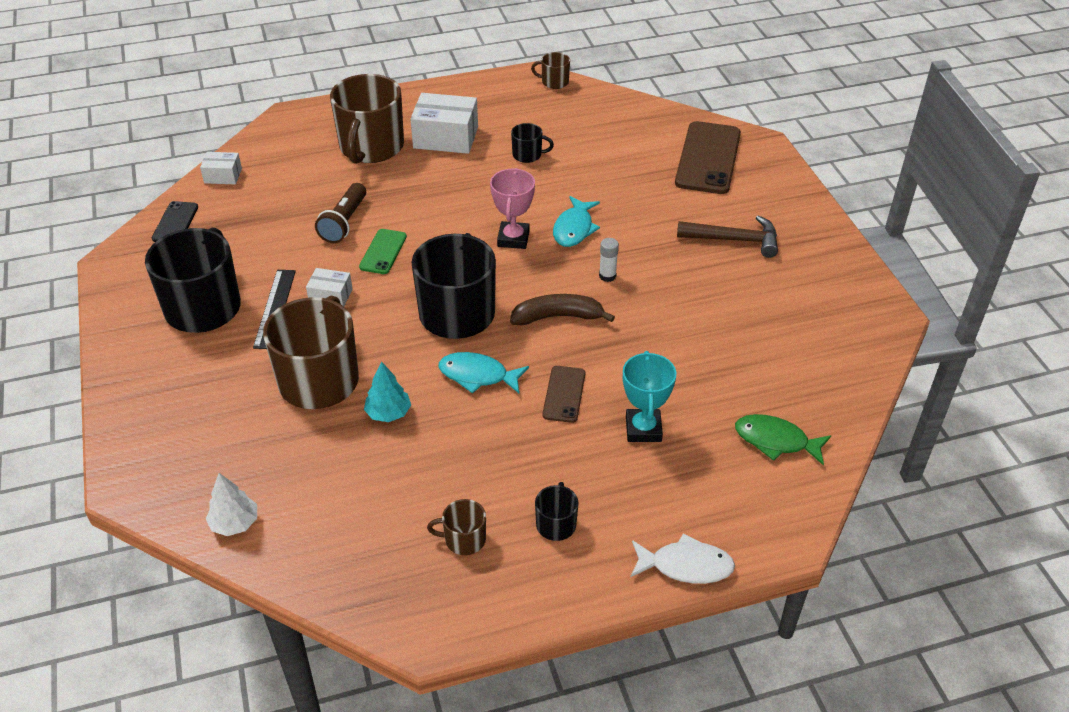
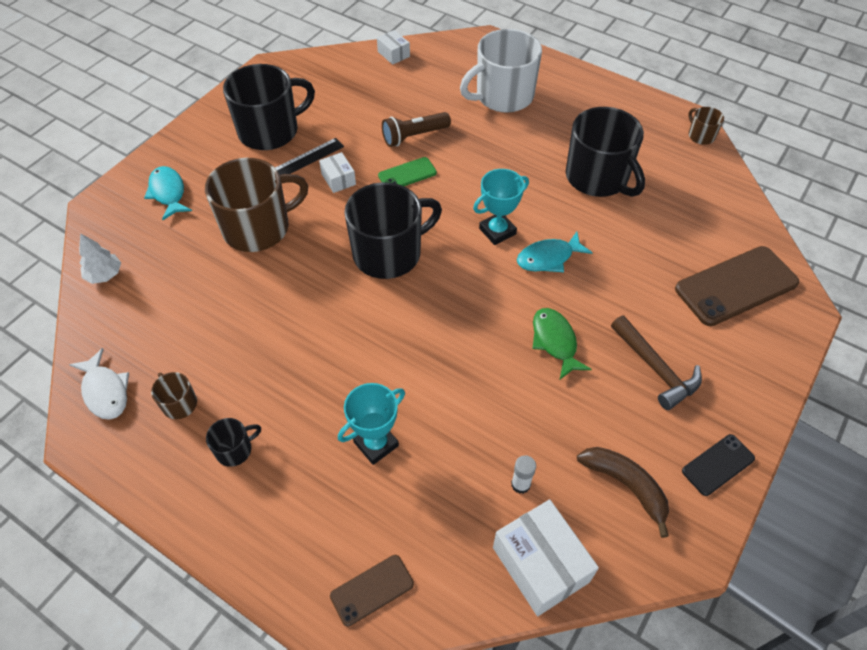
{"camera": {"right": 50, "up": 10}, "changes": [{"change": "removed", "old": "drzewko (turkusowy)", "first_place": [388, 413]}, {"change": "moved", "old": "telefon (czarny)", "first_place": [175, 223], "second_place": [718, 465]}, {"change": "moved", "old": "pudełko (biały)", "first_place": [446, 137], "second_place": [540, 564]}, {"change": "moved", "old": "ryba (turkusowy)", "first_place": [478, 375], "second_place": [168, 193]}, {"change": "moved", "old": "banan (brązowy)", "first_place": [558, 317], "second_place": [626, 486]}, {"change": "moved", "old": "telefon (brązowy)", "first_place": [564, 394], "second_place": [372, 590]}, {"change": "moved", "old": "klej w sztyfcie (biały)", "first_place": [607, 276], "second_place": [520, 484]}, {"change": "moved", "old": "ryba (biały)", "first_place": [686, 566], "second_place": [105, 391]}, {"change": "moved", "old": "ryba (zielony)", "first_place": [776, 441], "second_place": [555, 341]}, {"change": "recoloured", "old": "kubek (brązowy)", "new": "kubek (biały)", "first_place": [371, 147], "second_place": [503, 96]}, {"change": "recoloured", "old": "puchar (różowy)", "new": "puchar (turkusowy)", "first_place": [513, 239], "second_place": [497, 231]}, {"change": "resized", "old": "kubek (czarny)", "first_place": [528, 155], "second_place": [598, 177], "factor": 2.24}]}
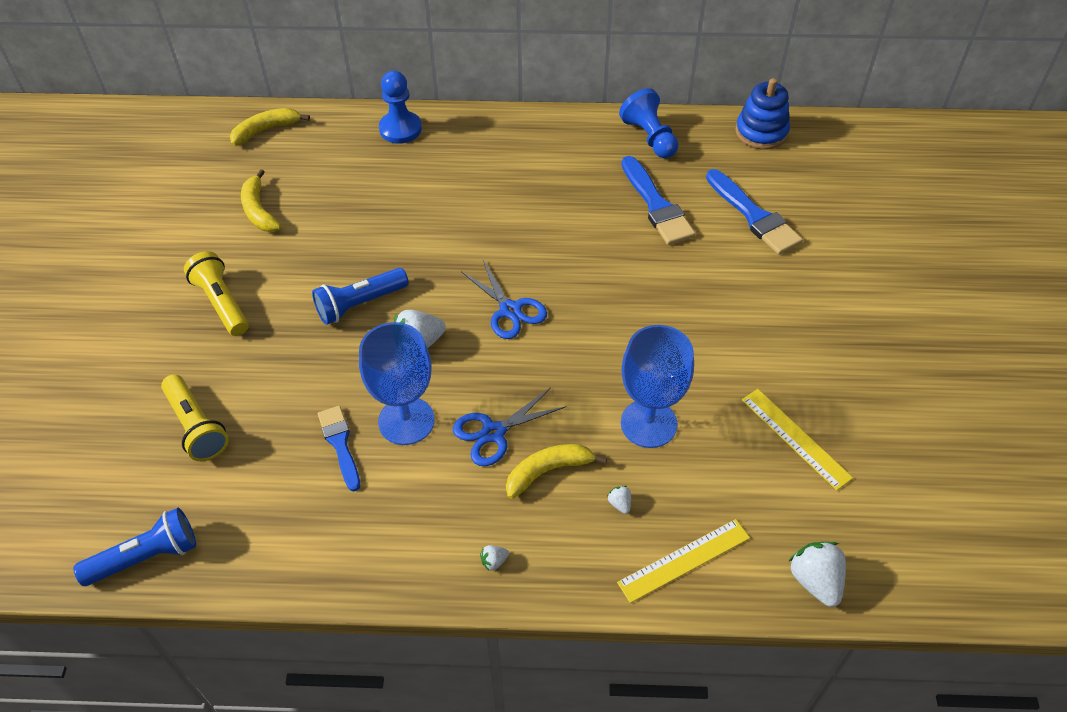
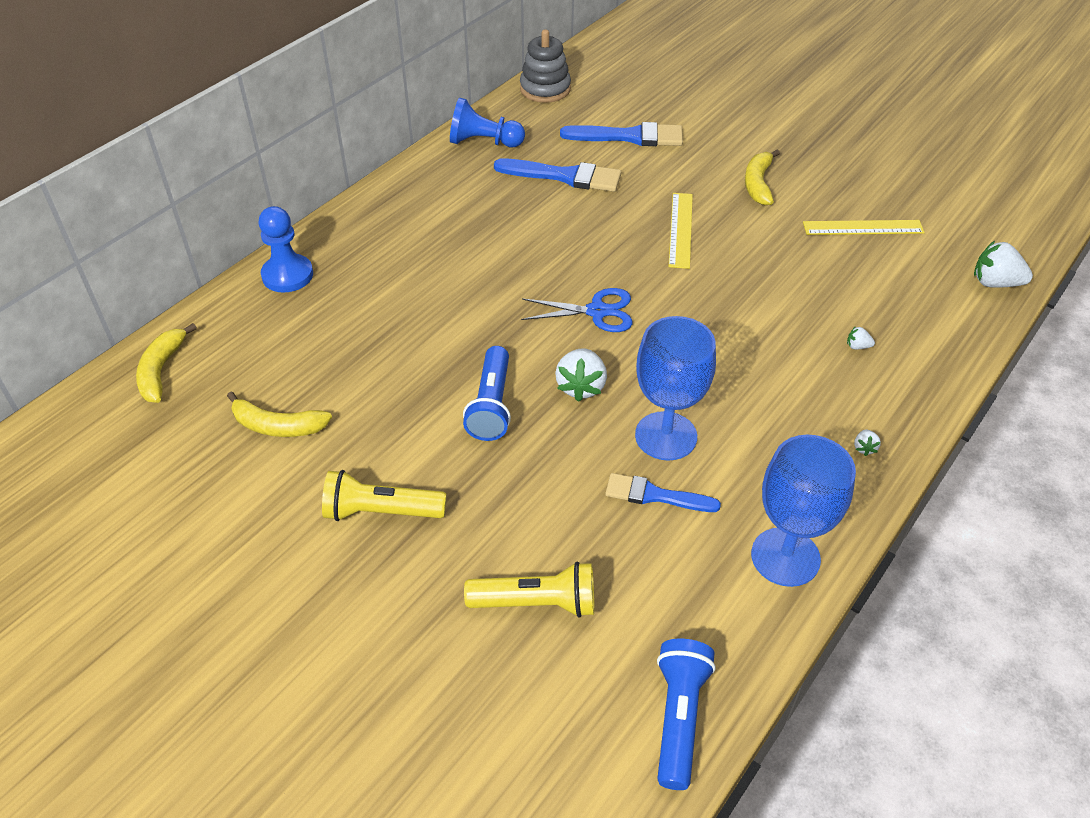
{"camera": {"right": -55, "up": -5}, "changes": [{"change": "removed", "old": "nożyczki (niebieski)", "first_place": [493, 432]}, {"change": "moved", "old": "banan (żółty)", "first_place": [548, 471], "second_place": [758, 184]}, {"change": "moved", "old": "linijka (żółty)", "first_place": [684, 560], "second_place": [680, 229]}, {"change": "moved", "old": "kielich (niebieski)", "first_place": [648, 423], "second_place": [785, 557]}, {"change": "recoloured", "old": "zabawka nakładanka (niebieski)", "new": "zabawka nakładanka (szary)", "first_place": [761, 132], "second_place": [545, 89]}]}
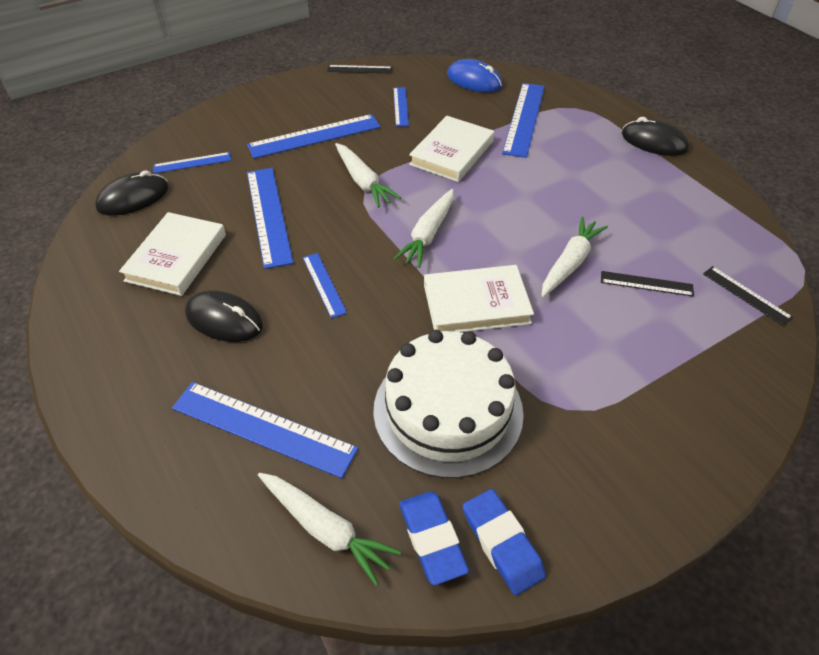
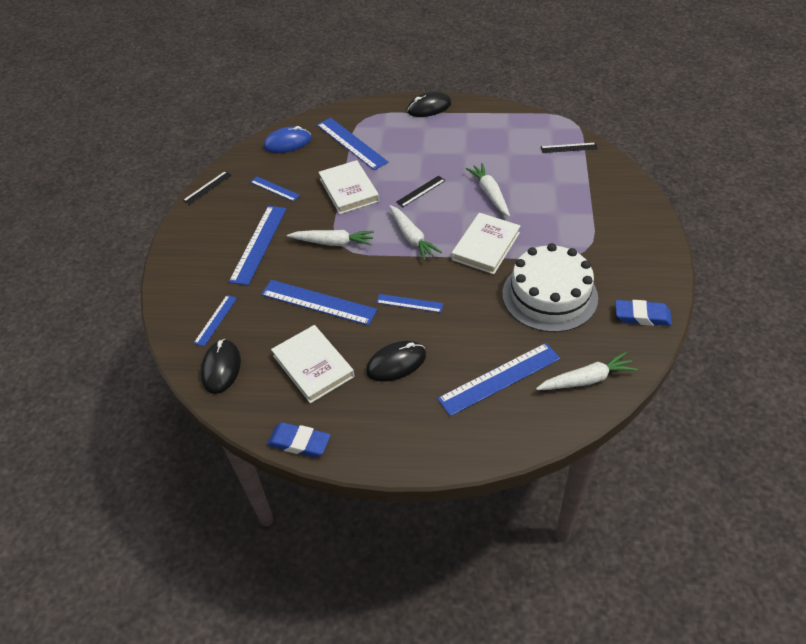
{"camera": {"right": -50, "up": 0}, "changes": [{"change": "moved", "old": "gumka do mazania (niebieski)", "first_place": [432, 539], "second_place": [299, 442]}, {"change": "moved", "old": "linijka (czarny)", "first_place": [646, 284], "second_place": [421, 191]}]}
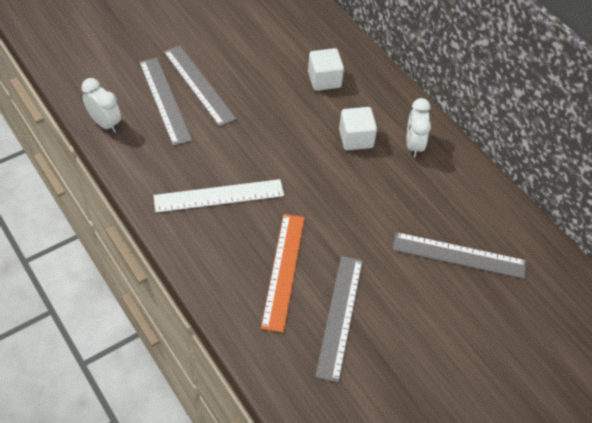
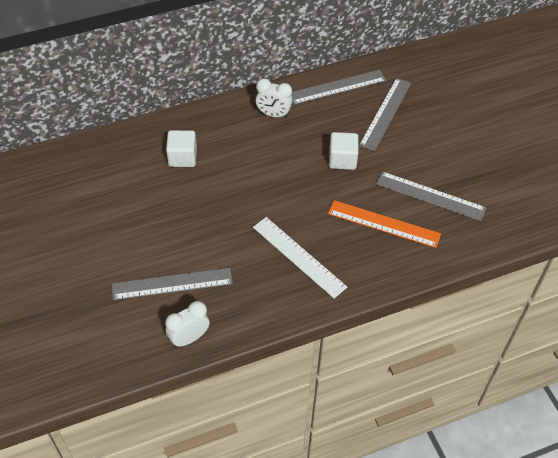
{"camera": {"right": -75, "up": 0}, "changes": [{"change": "moved", "old": "linijka (szary)", "first_place": [198, 85], "second_place": [337, 87]}, {"change": "moved", "old": "sześcian (biały)", "first_place": [356, 138], "second_place": [342, 159]}, {"change": "turned", "old": "linijka (biały)", "first_place": [219, 196], "second_place": [299, 256], "degrees": -45}]}
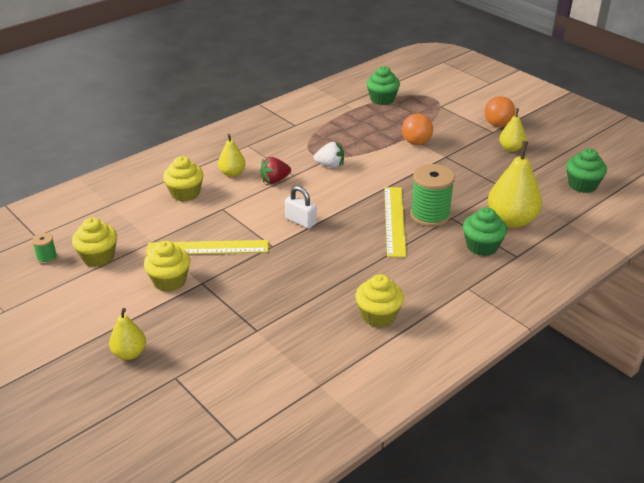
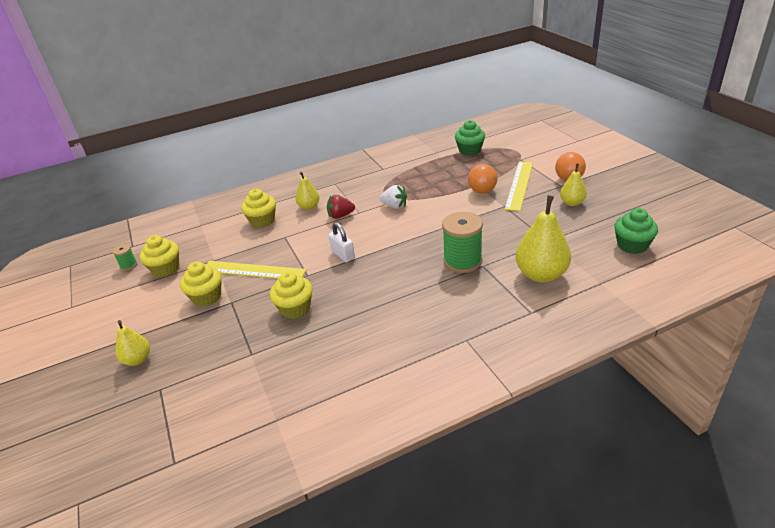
{"camera": {"right": 20, "up": 0}, "changes": [{"change": "removed", "old": "muffinka (zielony)", "first_place": [482, 246]}, {"change": "moved", "old": "muffinka (żółty)", "first_place": [378, 315], "second_place": [295, 308]}, {"change": "moved", "old": "linijka (żółty)", "first_place": [394, 220], "second_place": [519, 185]}]}
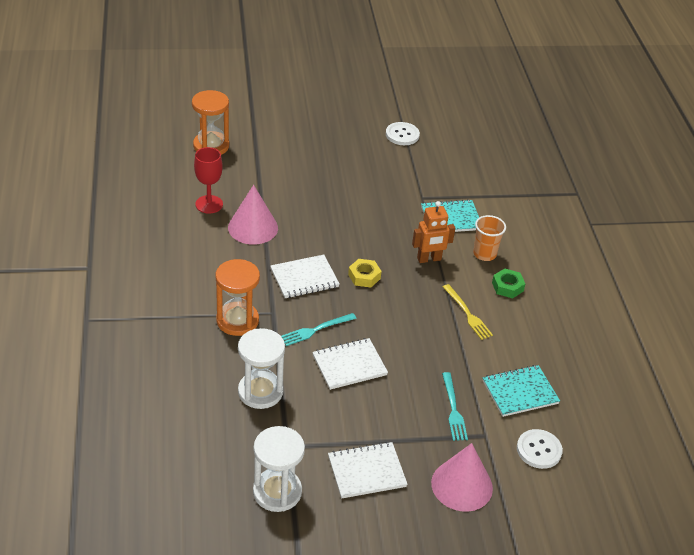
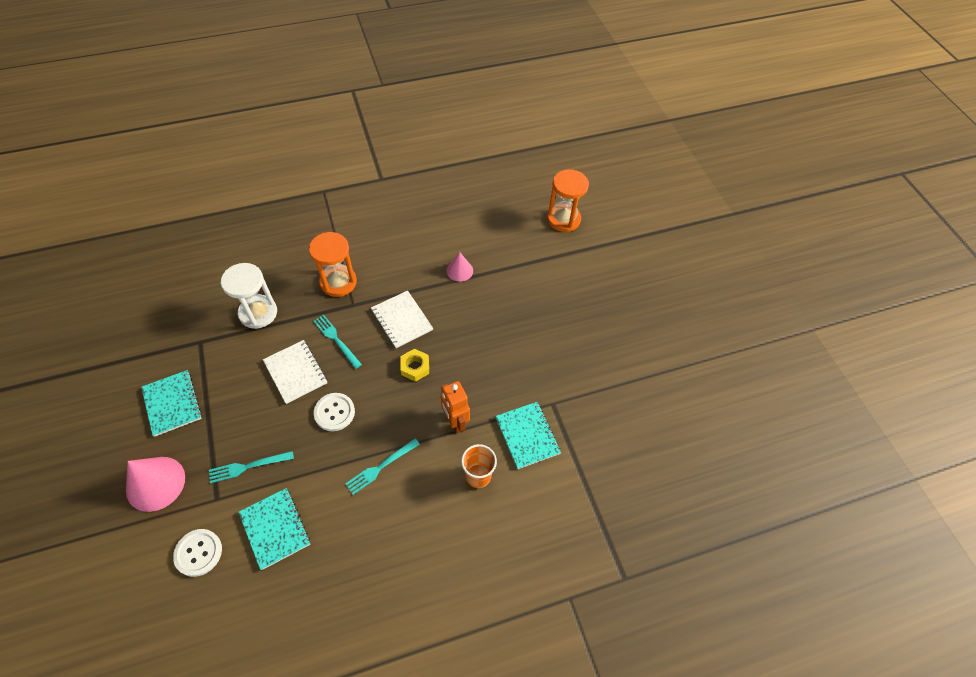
{"camera": {"right": 80, "up": 15}, "changes": [{"change": "removed", "old": "kielich (czerwony)", "first_place": [209, 204]}, {"change": "removed", "old": "klepsydra (biały)", "first_place": [277, 492]}, {"change": "removed", "old": "nakrętka (zielony)", "first_place": [507, 287]}, {"change": "moved", "old": "guzik (biały)", "first_place": [402, 135], "second_place": [334, 412]}, {"change": "recoloured", "old": "zeszyt (biały)", "new": "zeszyt (turkusowy)", "first_place": [366, 471], "second_place": [172, 403]}, {"change": "recoloured", "old": "widelec (żółty)", "new": "widelec (turkusowy)", "first_place": [467, 314], "second_place": [380, 467]}, {"change": "resized", "old": "stożek (różowy)", "first_place": [253, 227], "second_place": [459, 270], "factor": 0.58}]}
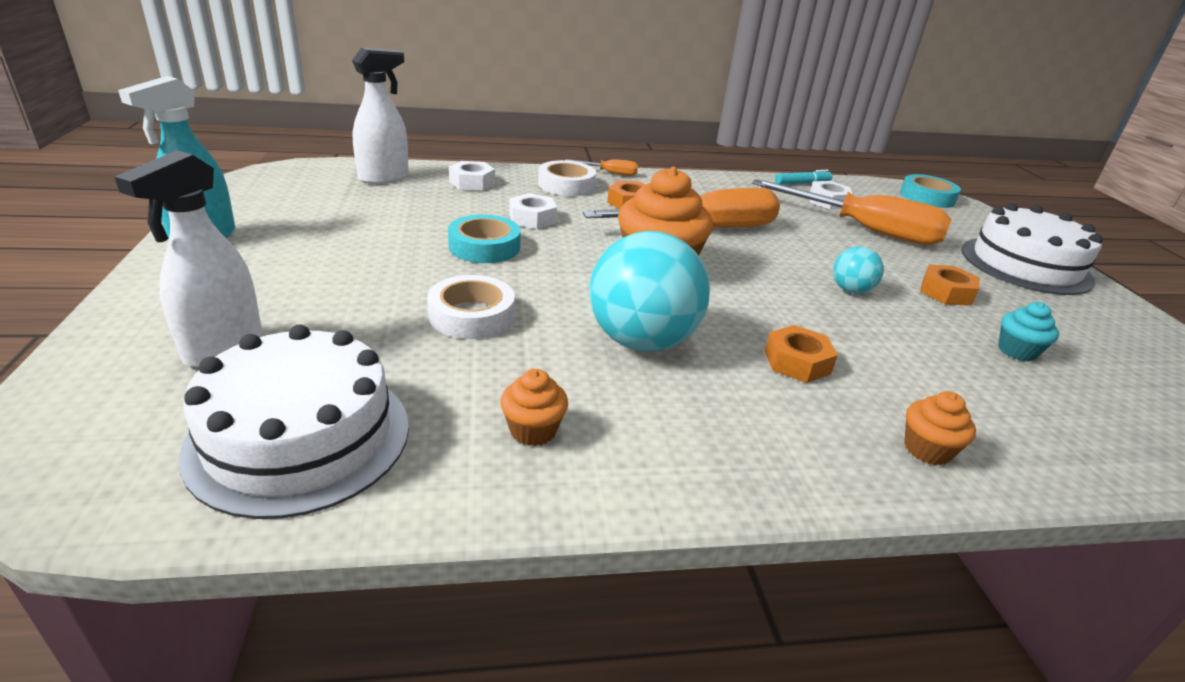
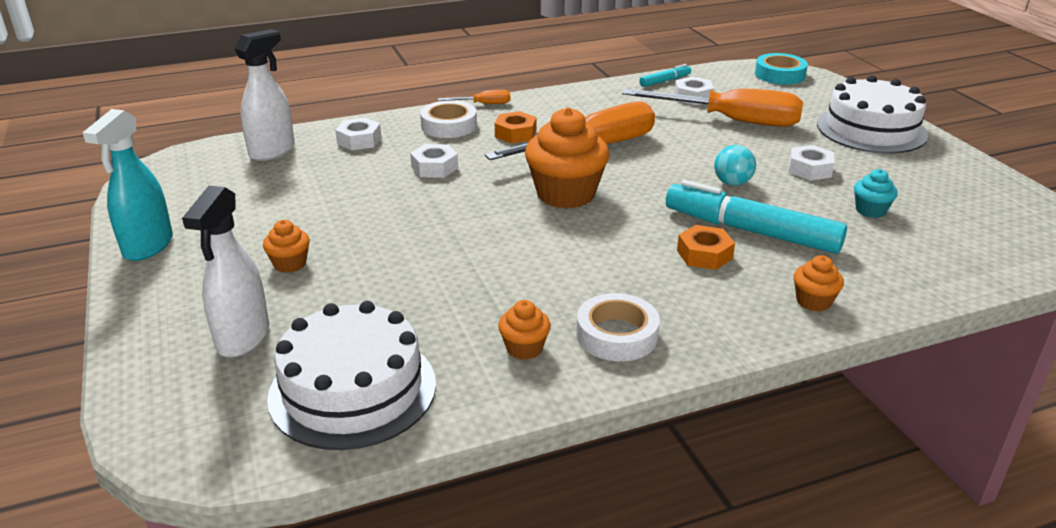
{"camera": {"right": -10, "up": 0}, "changes": [{"change": "removed", "old": "taśma klejąca (turkusowy)", "first_place": [484, 247]}, {"change": "removed", "old": "piłka (turkusowy)", "first_place": [641, 341]}, {"change": "added", "new": "muffinka (pomarańczowy)", "second_place": [290, 264]}, {"change": "added", "new": "flamaster (turkusowy)", "second_place": [751, 231]}, {"change": "moved", "old": "taśma klejąca (biały)", "first_place": [471, 315], "second_place": [617, 335]}, {"change": "recoloured", "old": "nakrętka (pomarańczowy)", "new": "nakrętka (biały)", "first_place": [946, 292], "second_place": [809, 169]}]}
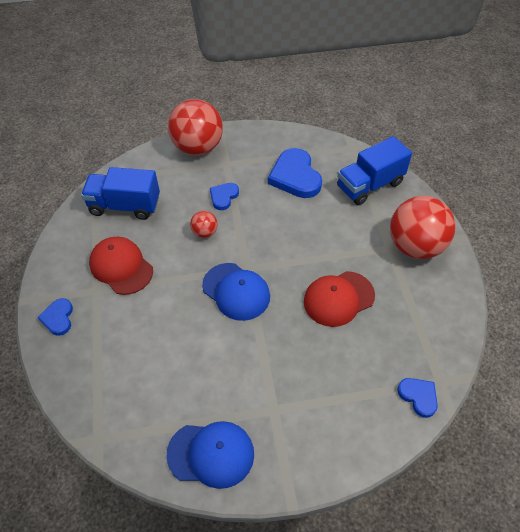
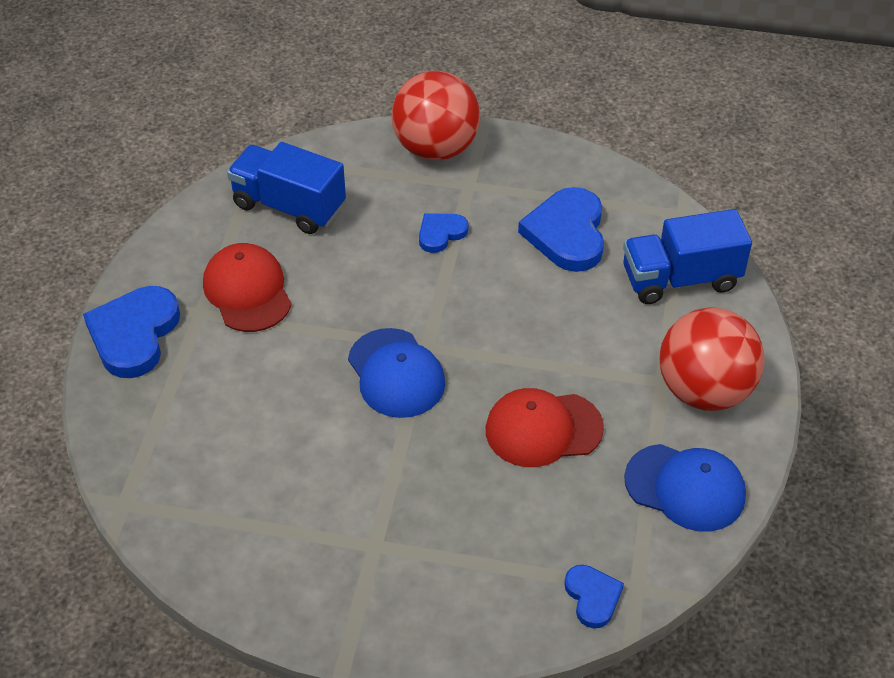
{"camera": {"right": 20, "up": -5}, "changes": [{"change": "removed", "old": "piłka (czerwony)", "first_place": [205, 232]}, {"change": "moved", "old": "czapka (niebieski)", "first_place": [211, 454], "second_place": [685, 487]}, {"change": "resized", "old": "serce (niebieski)", "first_place": [58, 318], "second_place": [134, 334], "factor": 1.84}]}
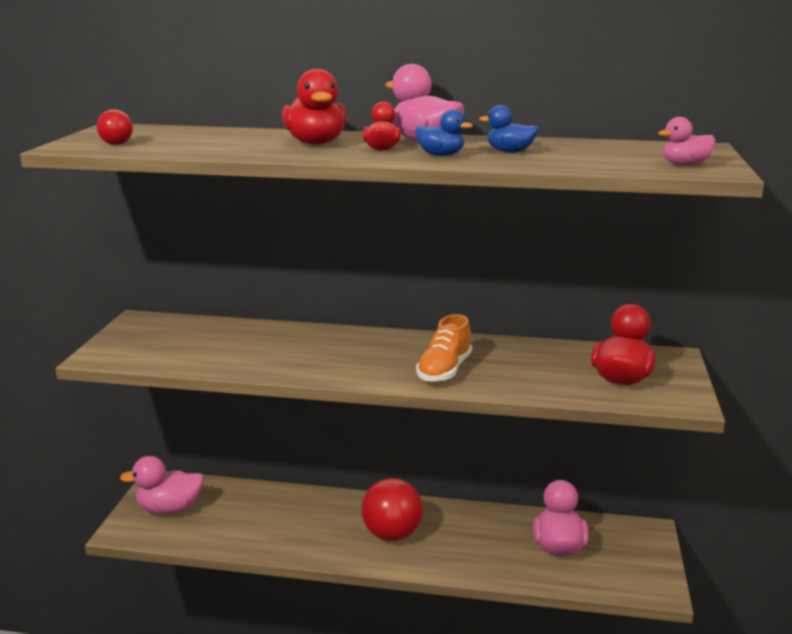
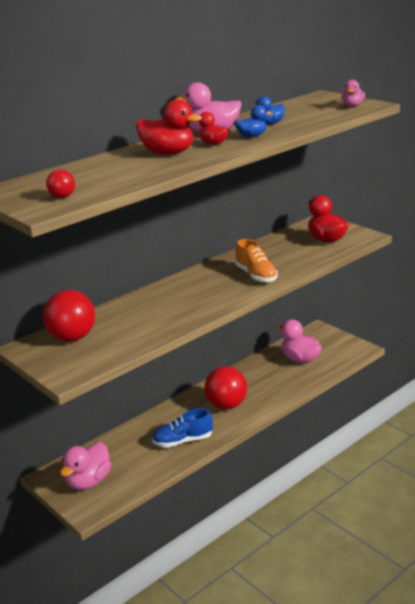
{"camera": {"right": -50, "up": 5}, "changes": [{"change": "added", "new": "piłka (czerwony)", "second_place": [72, 338]}, {"change": "added", "new": "but (niebieski)", "second_place": [183, 441]}]}
